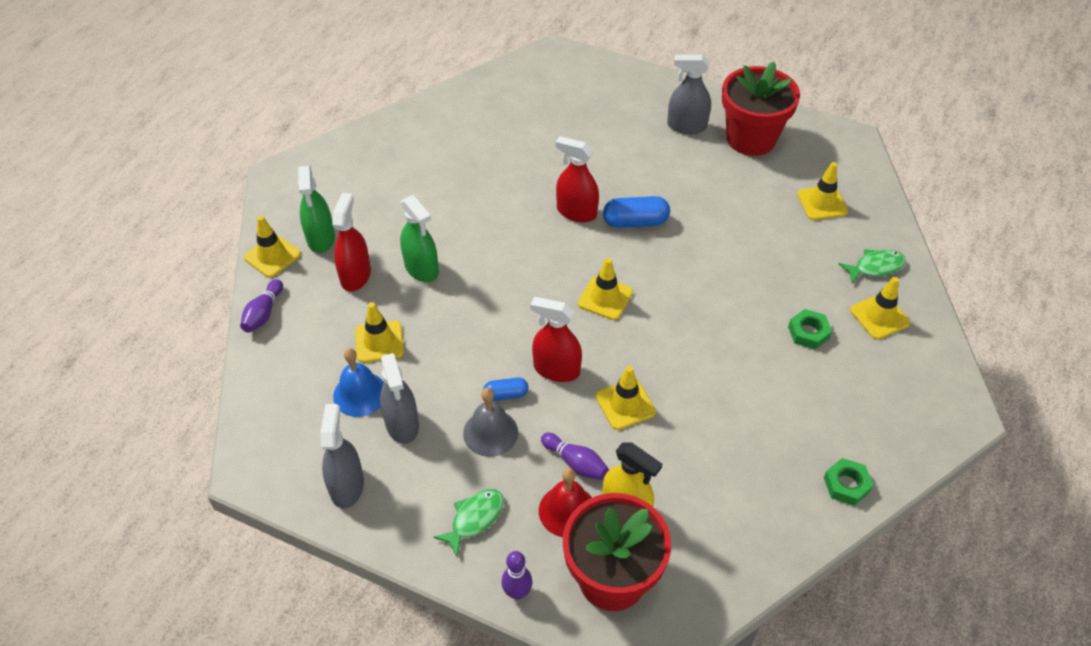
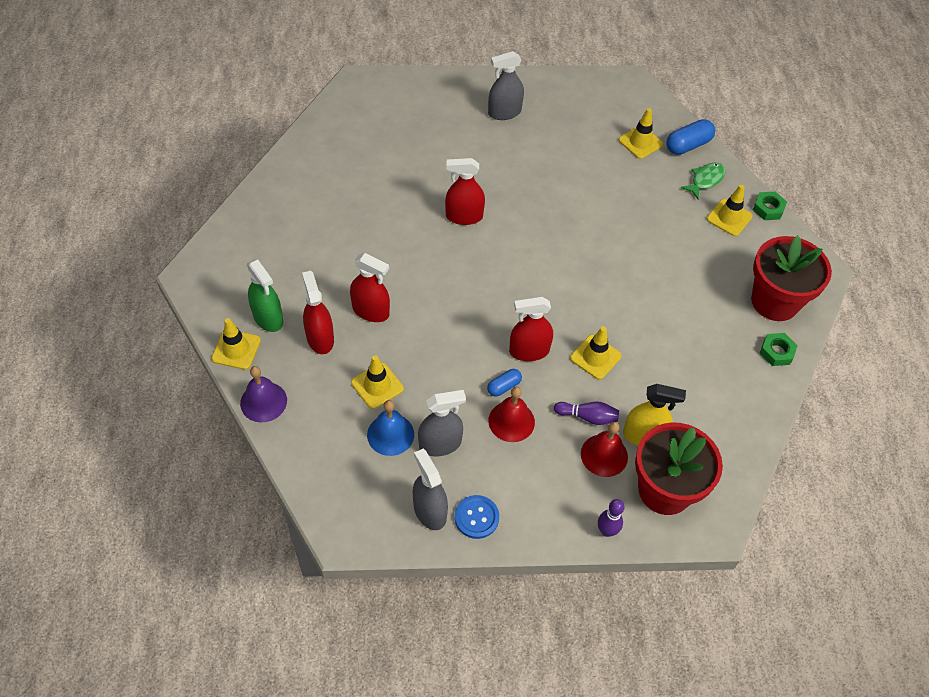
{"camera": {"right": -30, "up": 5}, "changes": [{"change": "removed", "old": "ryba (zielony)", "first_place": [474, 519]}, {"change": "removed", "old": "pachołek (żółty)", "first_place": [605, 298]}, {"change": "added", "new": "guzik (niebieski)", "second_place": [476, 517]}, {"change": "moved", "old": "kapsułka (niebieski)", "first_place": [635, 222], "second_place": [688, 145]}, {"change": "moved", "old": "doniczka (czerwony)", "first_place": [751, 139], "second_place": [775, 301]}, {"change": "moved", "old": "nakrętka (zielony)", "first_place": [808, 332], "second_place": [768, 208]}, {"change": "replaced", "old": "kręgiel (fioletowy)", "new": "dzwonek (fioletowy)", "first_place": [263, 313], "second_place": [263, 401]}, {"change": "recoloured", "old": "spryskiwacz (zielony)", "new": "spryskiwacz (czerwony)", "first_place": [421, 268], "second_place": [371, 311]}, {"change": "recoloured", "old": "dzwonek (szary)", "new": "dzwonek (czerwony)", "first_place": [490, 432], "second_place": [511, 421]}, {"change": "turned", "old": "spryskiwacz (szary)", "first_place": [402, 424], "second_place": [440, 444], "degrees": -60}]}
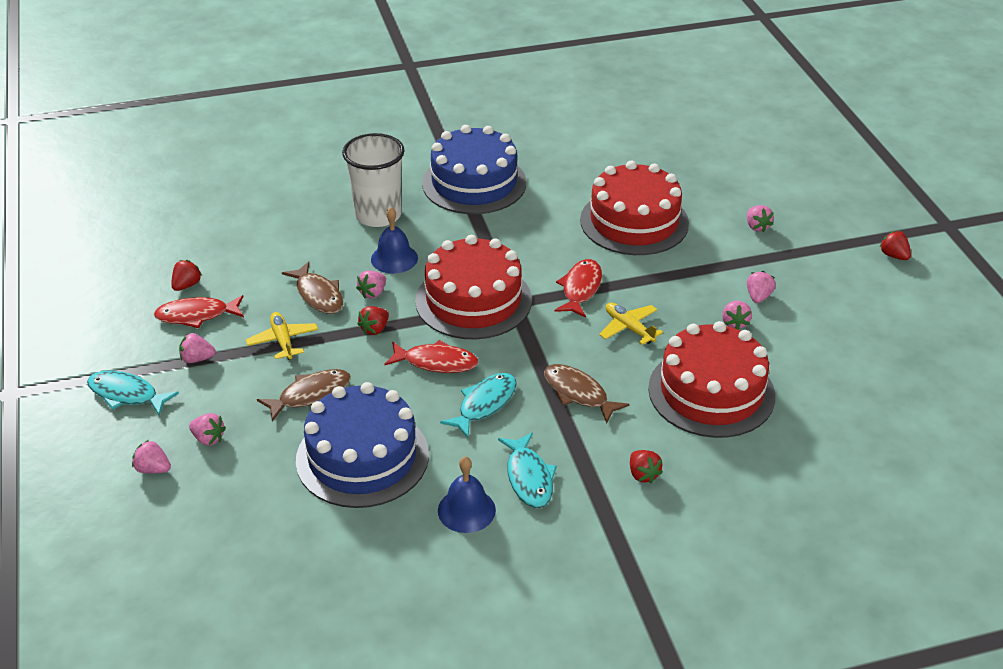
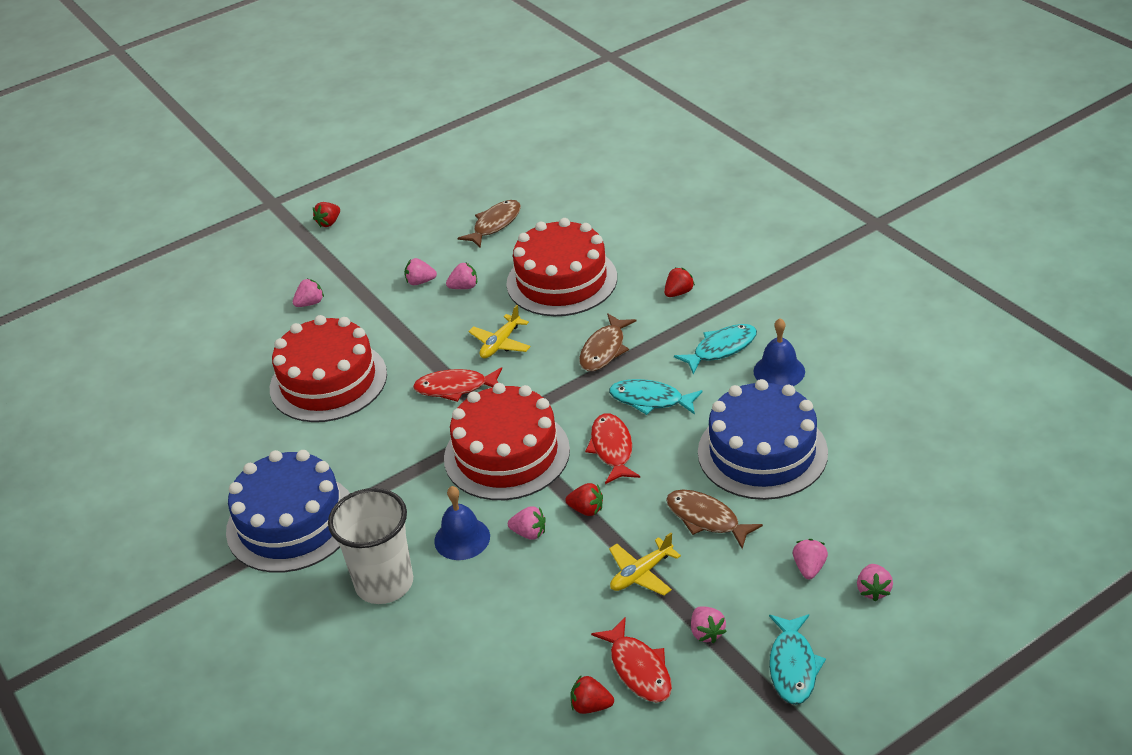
{"camera": {"right": -105, "up": 0}, "changes": [{"change": "moved", "old": "ryba (brązowy)", "first_place": [318, 295], "second_place": [494, 224]}]}
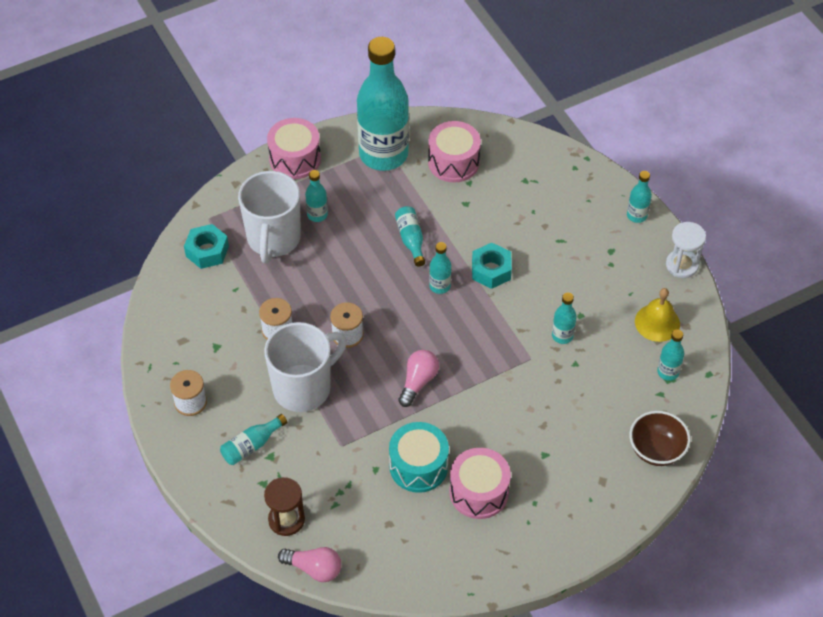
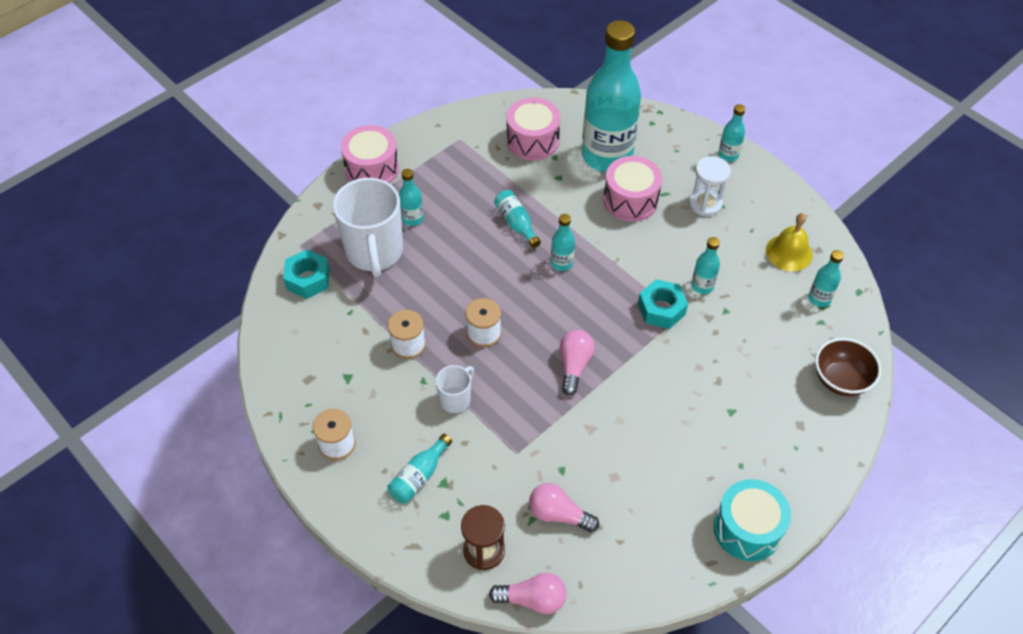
{"camera": {"right": -15, "up": 0}, "changes": [{"change": "added", "new": "żarówka (różowy)", "second_place": [558, 514]}, {"change": "moved", "old": "butelka (turkusowy)", "first_place": [383, 154], "second_place": [607, 156]}, {"change": "moved", "old": "bęben (turkusowy)", "first_place": [418, 466], "second_place": [747, 529]}, {"change": "moved", "old": "bęben (różowy)", "first_place": [479, 492], "second_place": [630, 200]}, {"change": "moved", "old": "nakrętka (turkusowy)", "first_place": [491, 270], "second_place": [661, 309]}, {"change": "moved", "old": "klepsydra (biały)", "first_place": [682, 265], "second_place": [705, 203]}, {"change": "resized", "old": "kubek (biały)", "first_place": [304, 387], "second_place": [456, 399], "factor": 0.49}]}
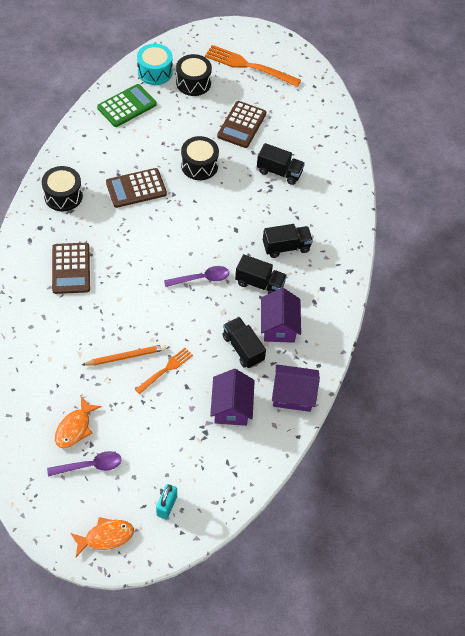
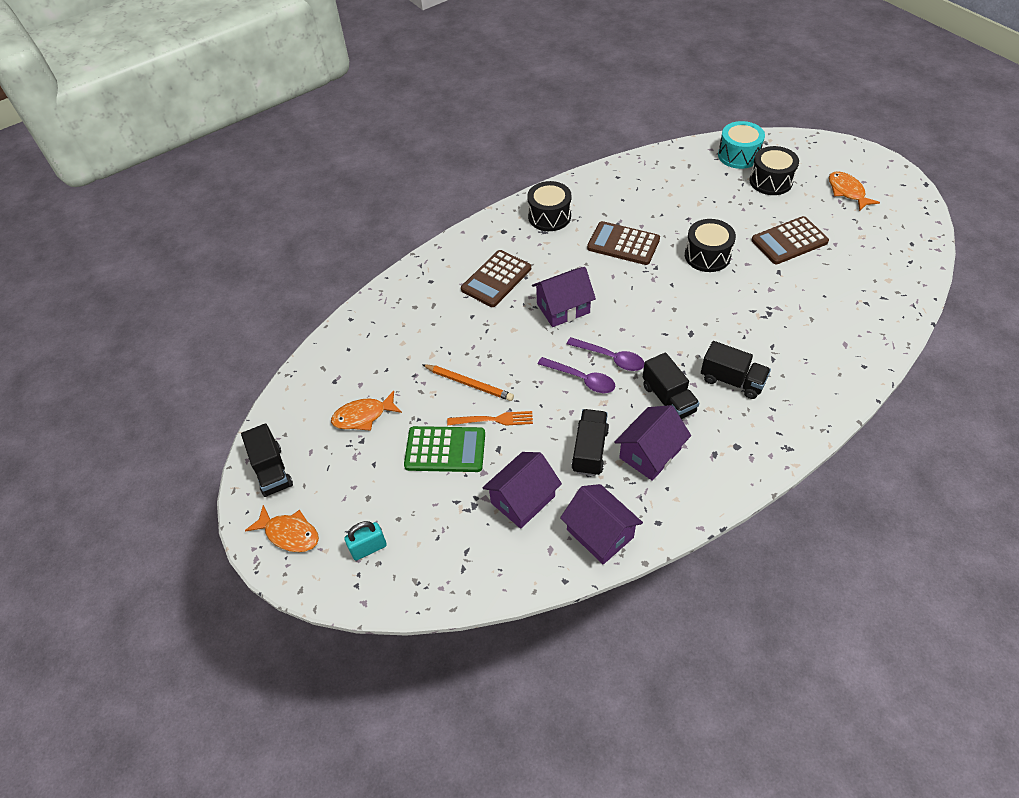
{"camera": {"right": 50, "up": -5}, "changes": [{"change": "added", "new": "domek (fioletowy)", "second_place": [563, 308]}, {"change": "moved", "old": "łyżka (fioletowy)", "first_place": [90, 466], "second_place": [581, 379]}, {"change": "moved", "old": "kalkulator (zielony)", "first_place": [127, 106], "second_place": [445, 450]}, {"change": "moved", "old": "ciężarówka (czarny)", "first_place": [279, 172], "second_place": [272, 471]}, {"change": "replaced", "old": "widelec (pomarańczowy)", "new": "ryba (pomarańczowy)", "first_place": [248, 66], "second_place": [847, 192]}]}
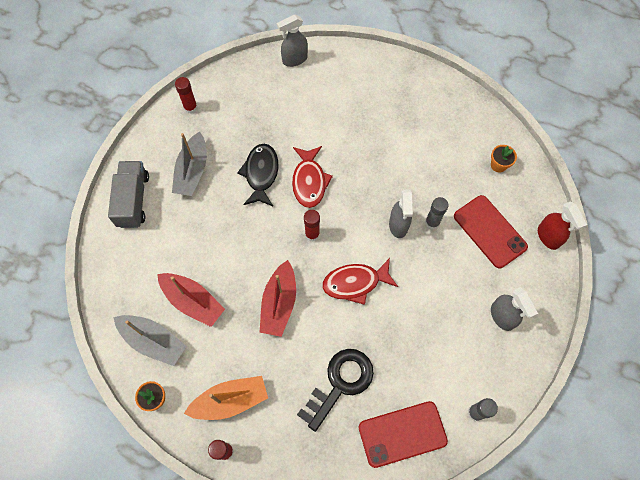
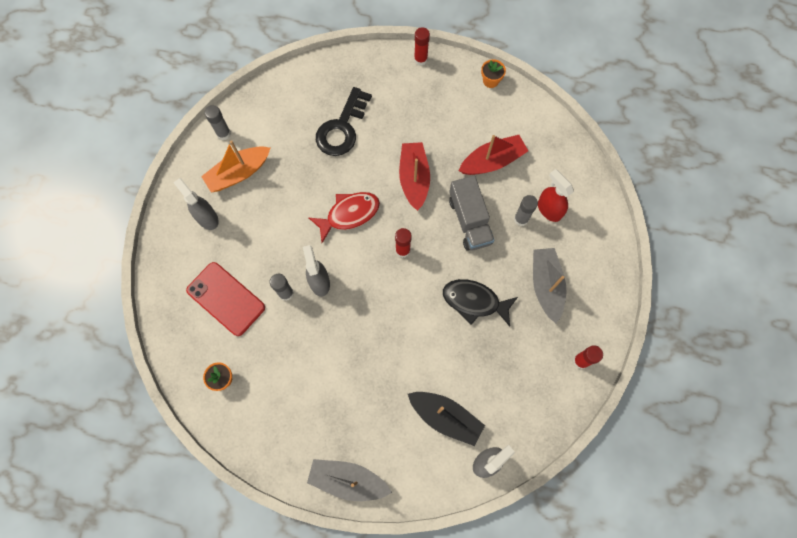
{"camera": {"right": 165, "up": 5}, "changes": [{"change": "removed", "old": "ryba (czerwony)", "first_place": [309, 181]}, {"change": "removed", "old": "telefon (czerwony)", "first_place": [402, 434]}, {"change": "added", "new": "łódka (czarny)", "second_place": [445, 417]}, {"change": "added", "new": "klej w sztyfcie (szary)", "second_place": [521, 219]}, {"change": "moved", "old": "ciężarówka (szary)", "first_place": [133, 200], "second_place": [469, 221]}, {"change": "moved", "old": "łódka (szary)", "first_place": [153, 341], "second_place": [348, 480]}, {"change": "moved", "old": "łódka (pomarańczowy)", "first_place": [230, 400], "second_place": [239, 173]}, {"change": "moved", "old": "spryskiwacz (czerwony)", "first_place": [548, 237], "second_place": [549, 209]}, {"change": "turned", "old": "łódka (czerwony)", "first_place": [193, 301], "second_place": [492, 161], "degrees": 135}, {"change": "turned", "old": "ryba (czarny)", "first_place": [261, 174], "second_place": [474, 301], "degrees": 120}]}
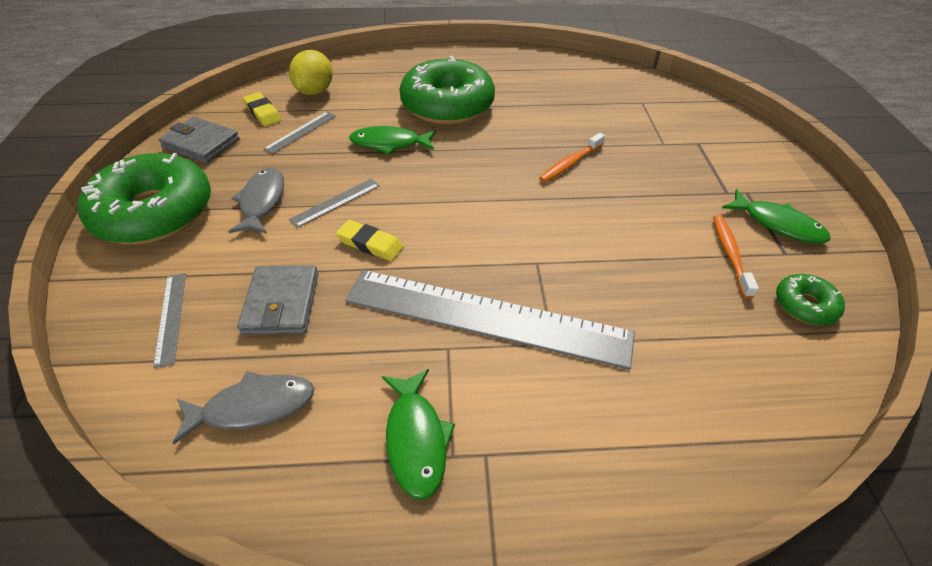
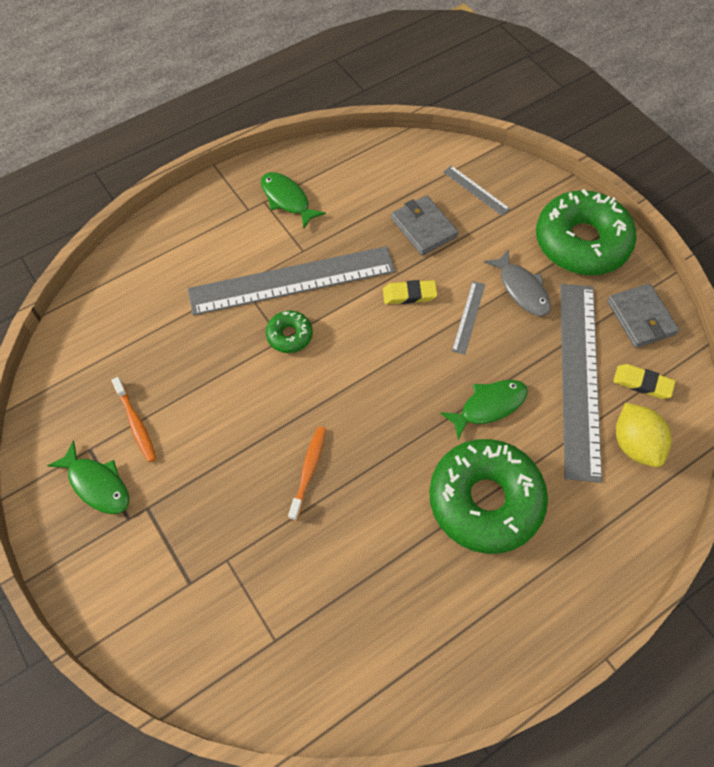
{"camera": {"right": 150, "up": 15}, "changes": [{"change": "removed", "old": "ryba (szary)", "first_place": [253, 407]}, {"change": "moved", "old": "donut (zielony)", "first_place": [805, 305], "second_place": [289, 335]}, {"change": "turned", "old": "portfel (szary)", "first_place": [201, 143], "second_place": [640, 318], "degrees": 75}, {"change": "turned", "old": "ryba (zielony)", "first_place": [778, 224], "second_place": [97, 484], "degrees": -150}, {"change": "resized", "old": "linijka (szary)", "first_place": [301, 132], "second_place": [579, 377], "factor": 2.44}]}
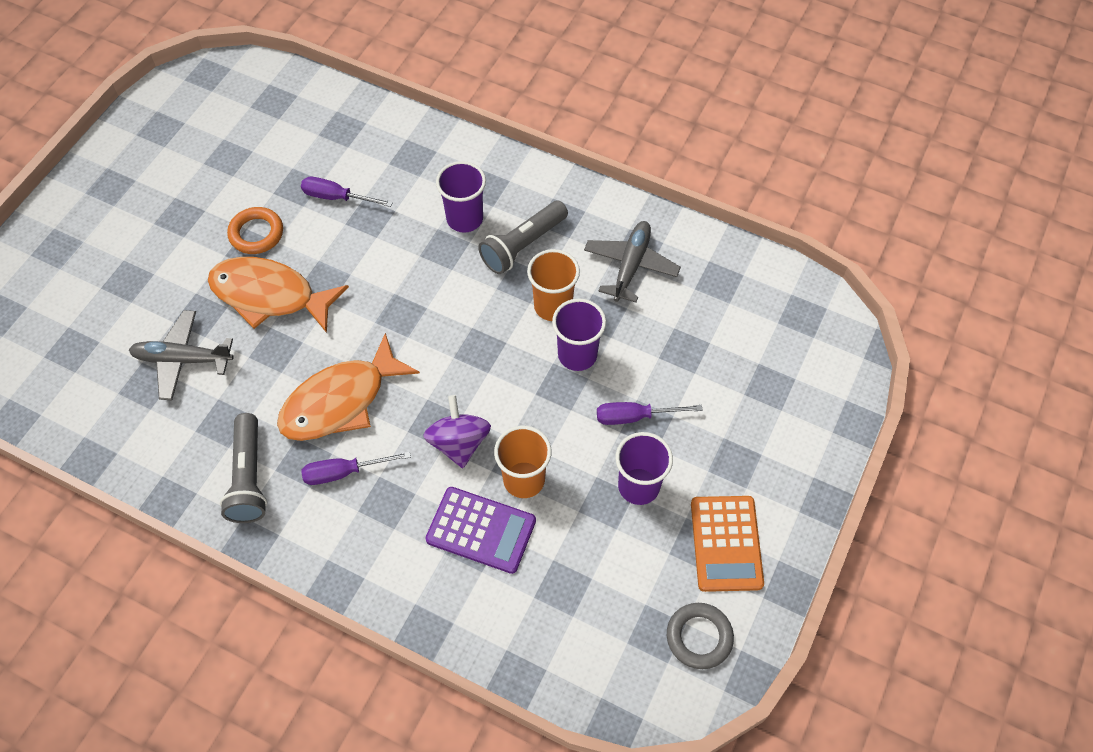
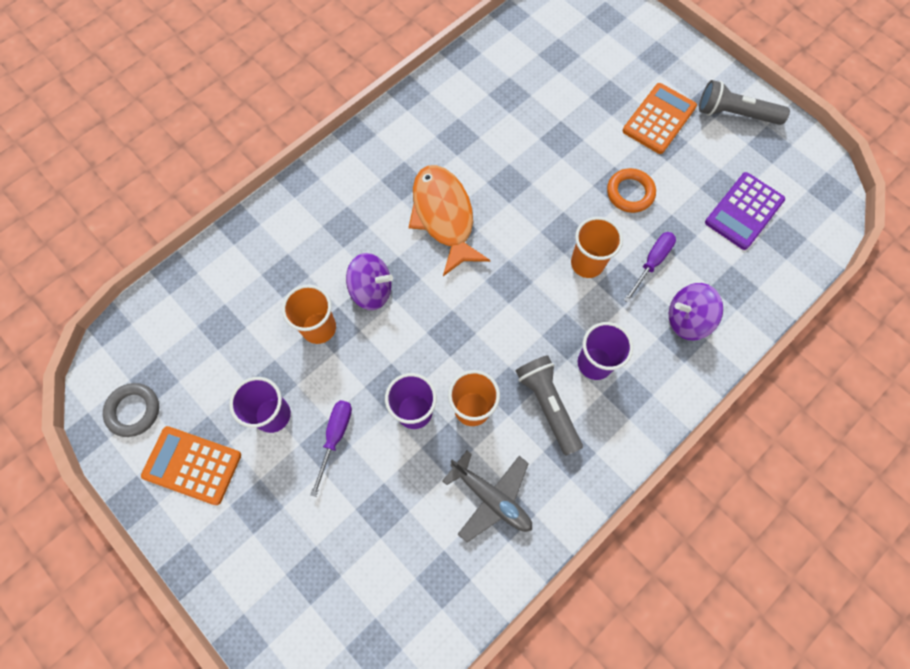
{"camera": {"right": 110, "up": 10}, "changes": [{"change": "removed", "old": "samolot (szary)", "first_place": [182, 359]}, {"change": "removed", "old": "ryba (pomarańczowy)", "first_place": [270, 295]}, {"change": "removed", "old": "śrubokręt (fioletowy)", "first_place": [344, 472]}, {"change": "added", "new": "szklanka (pomarańczowy)", "second_place": [587, 263]}, {"change": "added", "new": "kalkulator (pomarańczowy)", "second_place": [659, 119]}, {"change": "added", "new": "bączek (fioletowy)", "second_place": [687, 319]}, {"change": "moved", "old": "latarka (szary)", "first_place": [249, 477], "second_place": [735, 114]}, {"change": "moved", "old": "kalkulator (fioletowy)", "first_place": [481, 530], "second_place": [744, 211]}]}
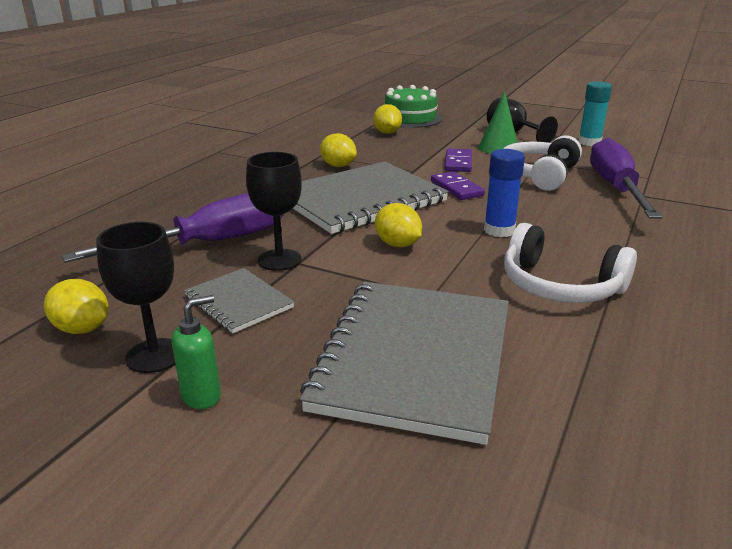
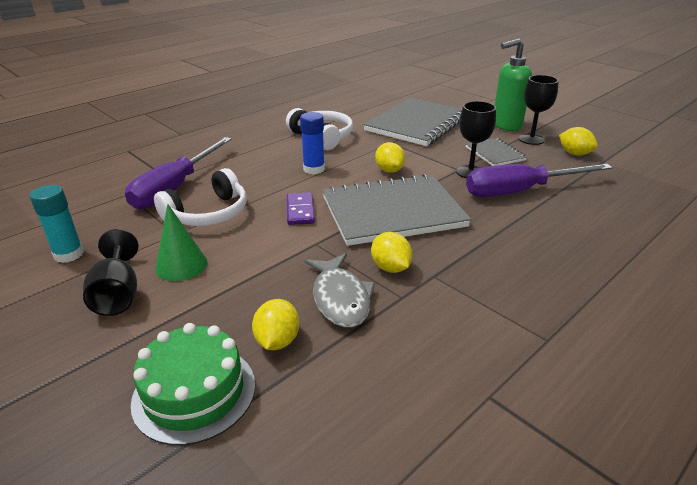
{"camera": {"right": -160, "up": 5}, "changes": [{"change": "removed", "old": "kostka domina (fioletowy)", "first_place": [458, 163]}, {"change": "added", "new": "ryba (szary)", "second_place": [340, 298]}, {"change": "resized", "old": "dozownik mydła (zielony)", "first_place": [202, 396], "second_place": [506, 126], "factor": 1.91}]}
